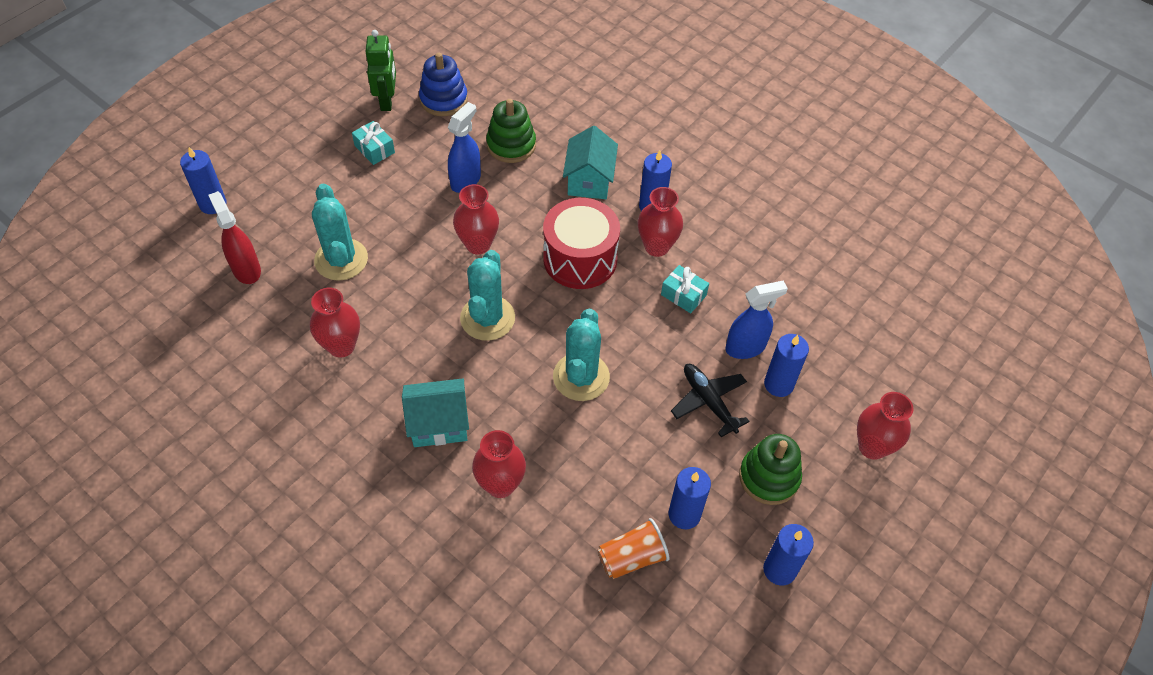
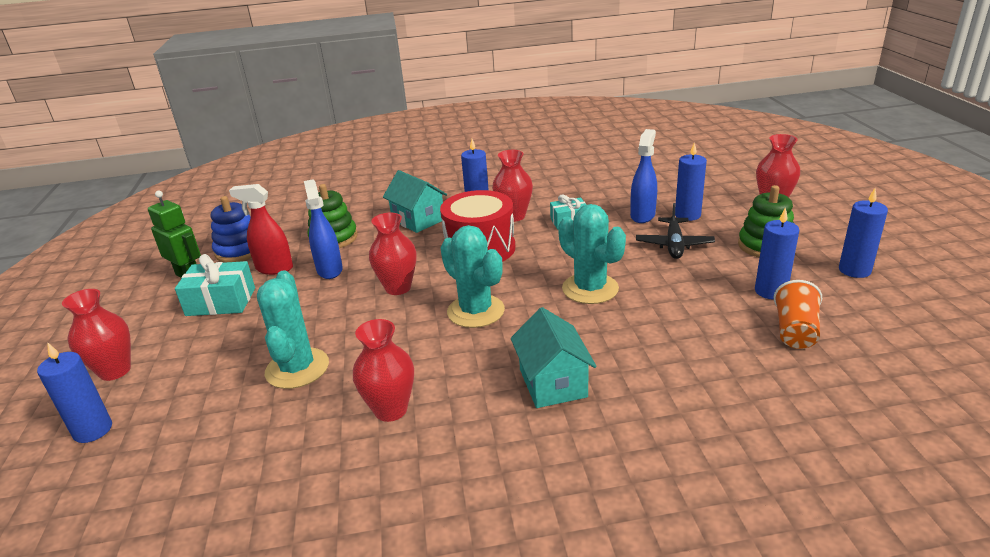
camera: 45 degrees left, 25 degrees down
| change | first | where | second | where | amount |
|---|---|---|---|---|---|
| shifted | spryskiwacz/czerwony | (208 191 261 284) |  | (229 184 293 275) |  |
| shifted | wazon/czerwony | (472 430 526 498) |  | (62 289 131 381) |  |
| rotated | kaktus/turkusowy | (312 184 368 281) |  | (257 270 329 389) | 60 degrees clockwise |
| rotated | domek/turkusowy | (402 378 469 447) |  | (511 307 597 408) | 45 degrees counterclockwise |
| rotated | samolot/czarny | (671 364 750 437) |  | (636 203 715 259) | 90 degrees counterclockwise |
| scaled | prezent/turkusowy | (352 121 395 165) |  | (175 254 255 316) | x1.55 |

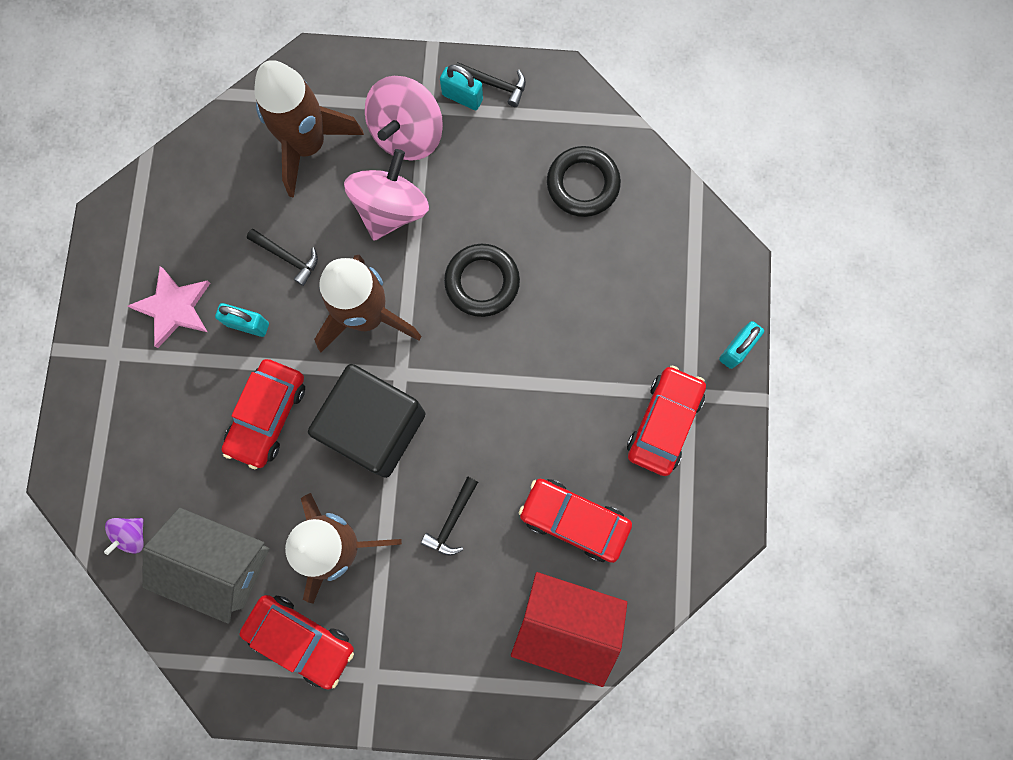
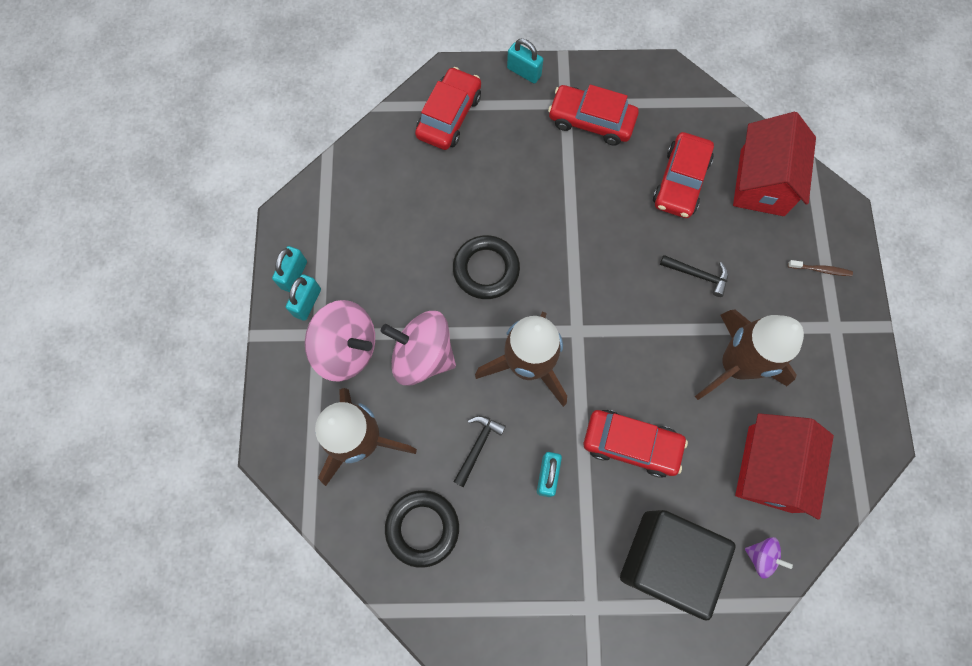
camera: 95 degrees left, 5 degrees down
| change | first | where | second | where | amount |
|---|---|---|---|---|---|
| gone | gwiazda/różowy | (128 266 210 348) |  |  |  |
| new |  |  | szczoteczka do zębów/brązowy | (788 260 853 276) |  |
| shifted | samochód/czerwony | (240 595 354 690) |  | (415 67 481 150) |  |
| shifted | sześcian/czarny | (308 364 425 478) |  | (620 510 736 620) |  |
| shifted | pierścień/czarny | (547 146 621 217) |  | (385 490 459 568) |  |
| swapped | młotek/czarny | (456 62 526 107) | kłódka/turkusowy | (272 246 307 292) |  |
| repainted | domek/szary | (142 508 270 624) | domek/czerwony | (735 413 834 520) |  |

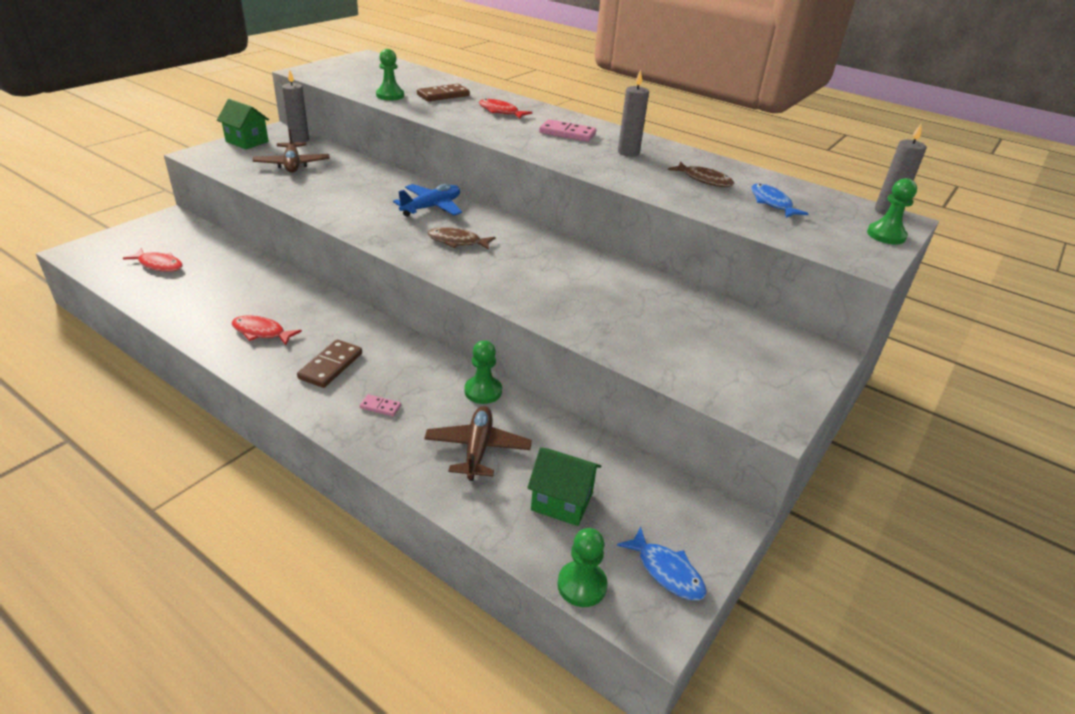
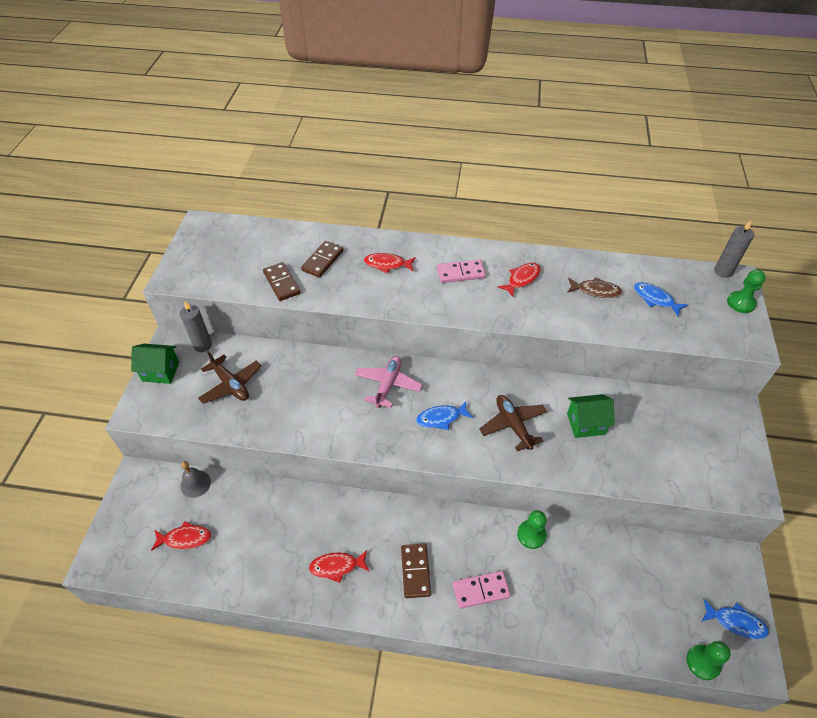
camera: 25 degrees left, 15 degrees up
| change | first | where | second | where | amount |
|---|---|---|---|---|---|
| new |  |  | dzwonek/szary | (181 461 211 498) |  |
| shifted | samolot/brązowy | (424 406 532 481) |  | (479 395 547 451) |  |
| shifted | domek/zielony | (527 447 601 526) |  | (567 394 615 438) |  |
| swapped | pionek/zielony | (376 49 404 100) | kostka domina/brązowy | (263 262 301 301) |  |
| swapped | świeca/szary | (618 70 649 157) | ryba/czerwony | (498 263 541 297) |  |
| repainted | samolot/niebieski | (393 184 462 217) | samolot/różowy | (355 356 422 408) |  |
| repainted | ryba/brązowy | (428 227 496 250) | ryba/niebieski | (416 401 473 430) |  |
| scaled | kostka domina/różowy | (360 394 401 416) |  | (453 571 511 609) | x1.86 |

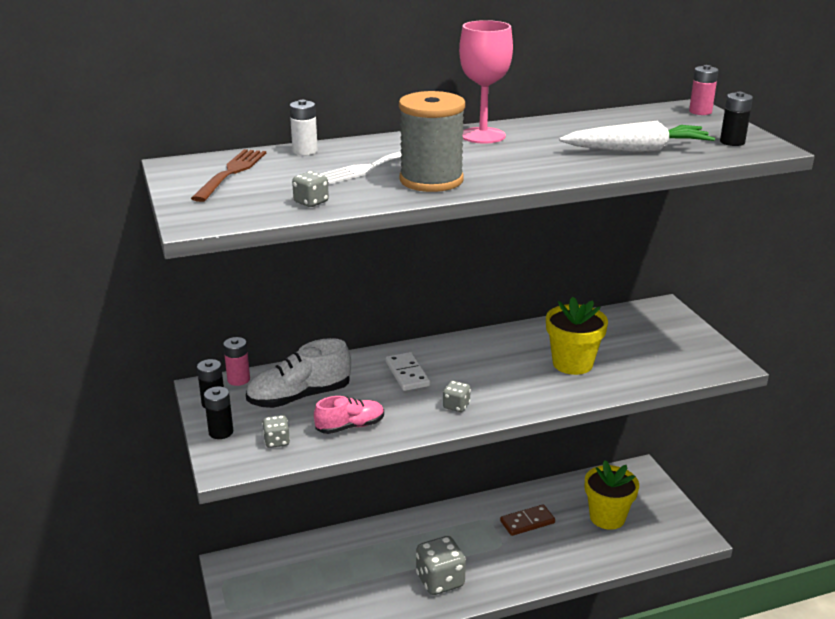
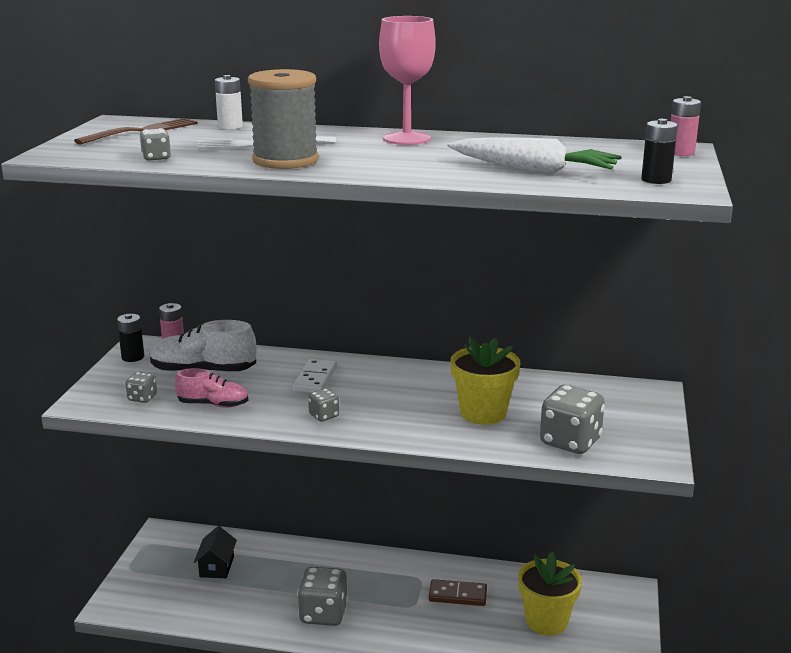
camera: 30 degrees right, 5 degrees down
| change | first | where | second | where | amount |
|---|---|---|---|---|---|
| gone | bateria/czarny | (204 386 233 439) |  |  |  |
| new |  |  | domek/czarny | (194 526 237 578) |  |
| new |  |  | kostka do gry/szary | (540 385 605 454) |  |

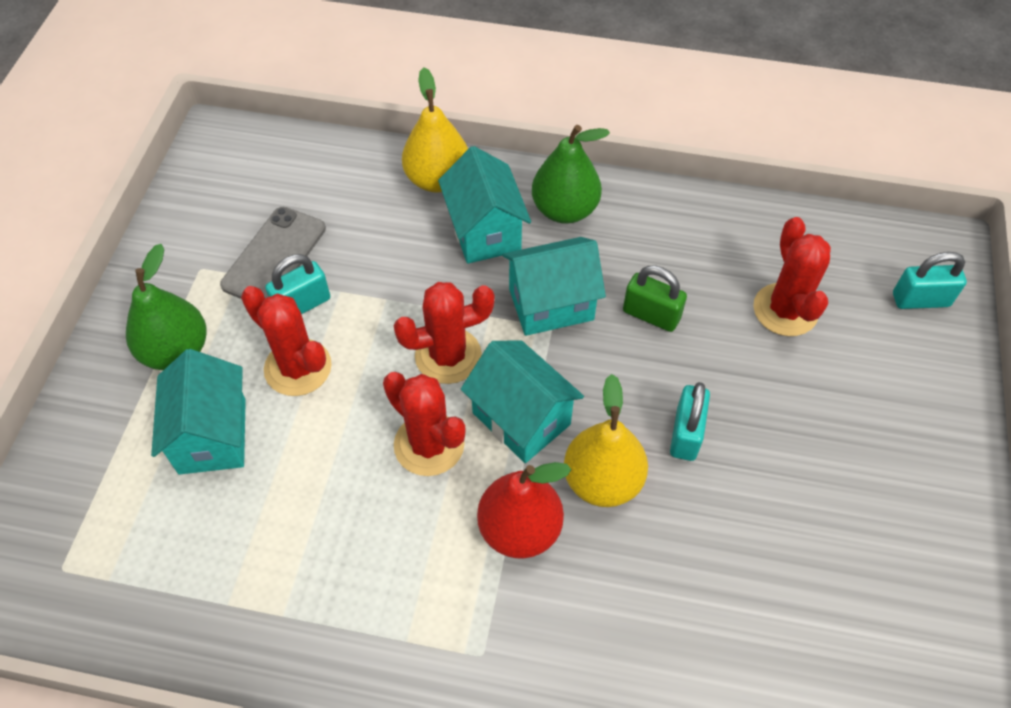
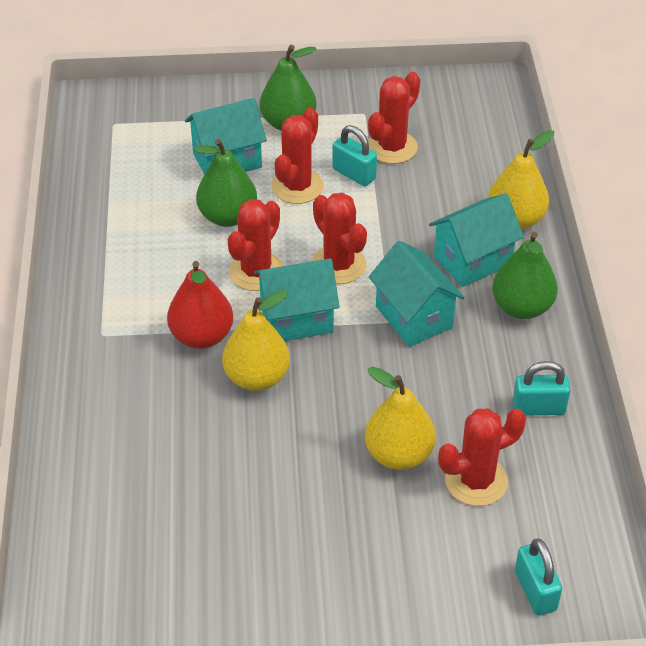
camera: 75 degrees right, 10 degrees down
| change | first | where | second | where | amount |
|---|---|---|---|---|---|
| gone | kłódka/zielony | (623 266 687 332) |  |  |  |
| new |  |  | gruszka/zielony | (194 139 257 227) |  |
| new |  |  | gruszka/żółty | (365 366 436 470) |  |
| shifted | kłódka/turkusowy | (670 382 710 461) |  | (512 361 571 416) |  |
| swapped | telefon/szary | (220 207 326 299) | kaktus/czerwony | (368 72 420 164) |  |
| rotated | domek/turkusowy | (461 340 584 463) |  | (254 258 340 341) | 45 degrees clockwise |

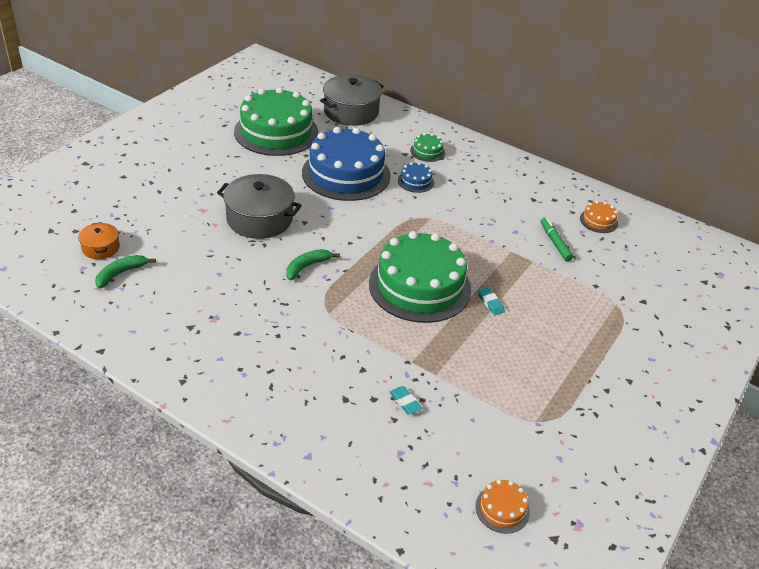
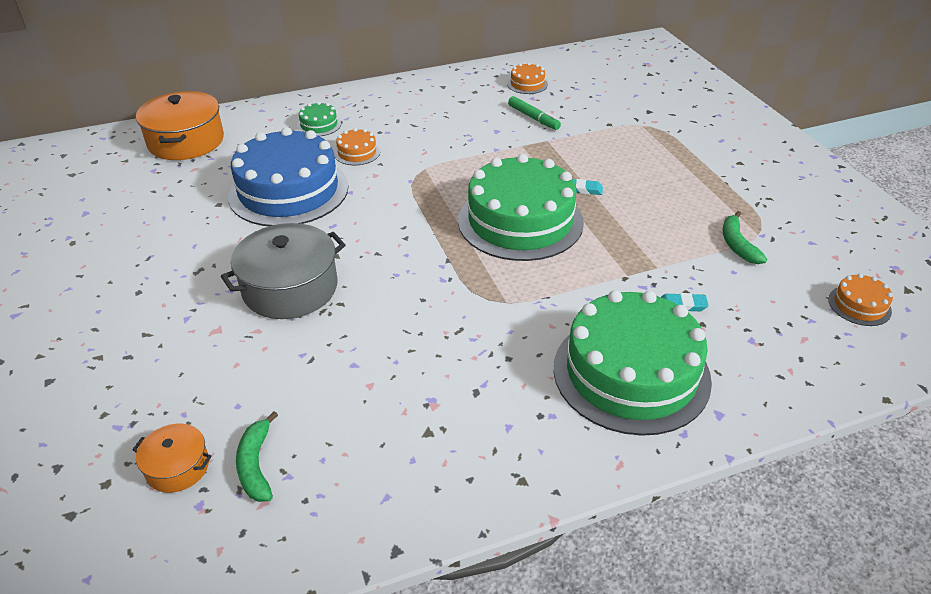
camera: 50 degrees left, 0 degrees up
| change | first | where | second | where | amount |
|---|---|---|---|---|---|
| shifted | tort/zielony | (234 87 319 156) |  | (553 290 712 436) |  |
| shifted | banan/zielony | (286 249 340 280) |  | (723 211 767 264) |  |
| repainted | garnek/szary | (320 74 384 126) | garnek/pomarańczowy | (136 91 224 160) |  |
| repainted | tort/niebieski | (398 162 434 193) | tort/pomarańczowy | (334 128 380 165) |  |
| rotated | flamaster/zielony | (541 218 573 261) |  | (508 96 561 130) | 150 degrees counterclockwise |

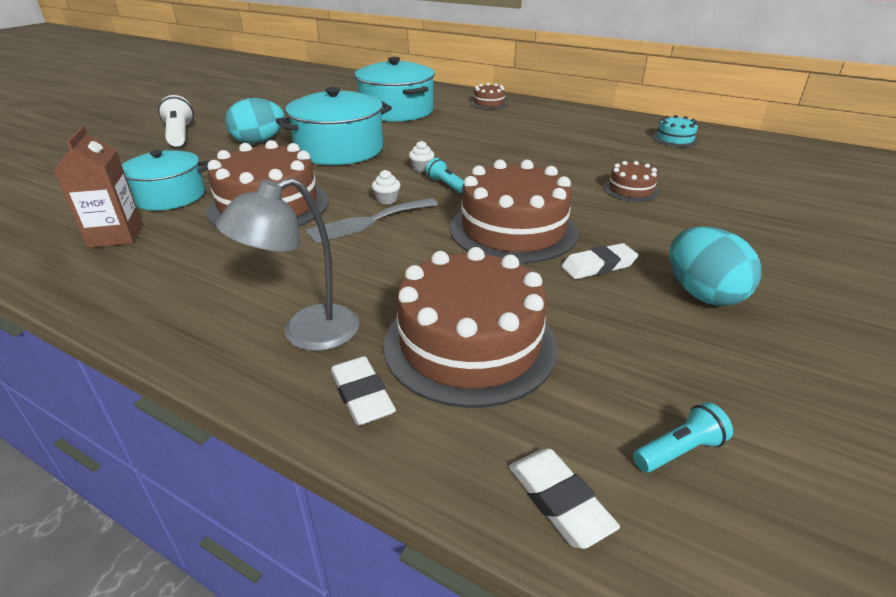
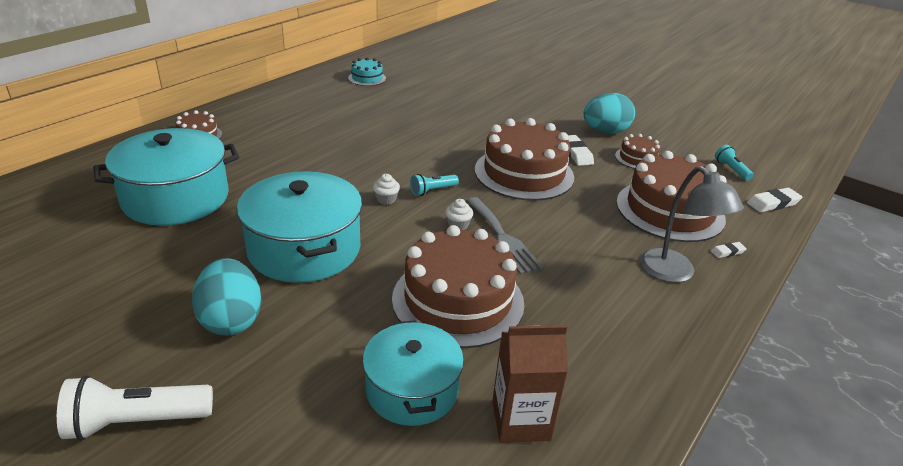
camera: 85 degrees left, 0 degrees up
| change | first | where | second | where | amount |
|---|---|---|---|---|---|
| shifted | tort/brązowy | (604 161 659 202) |  | (615 134 660 169) |  |
| scaled | gumka do mazania/biały | (330 356 396 426) |  | (711 242 747 258) | x0.57 |

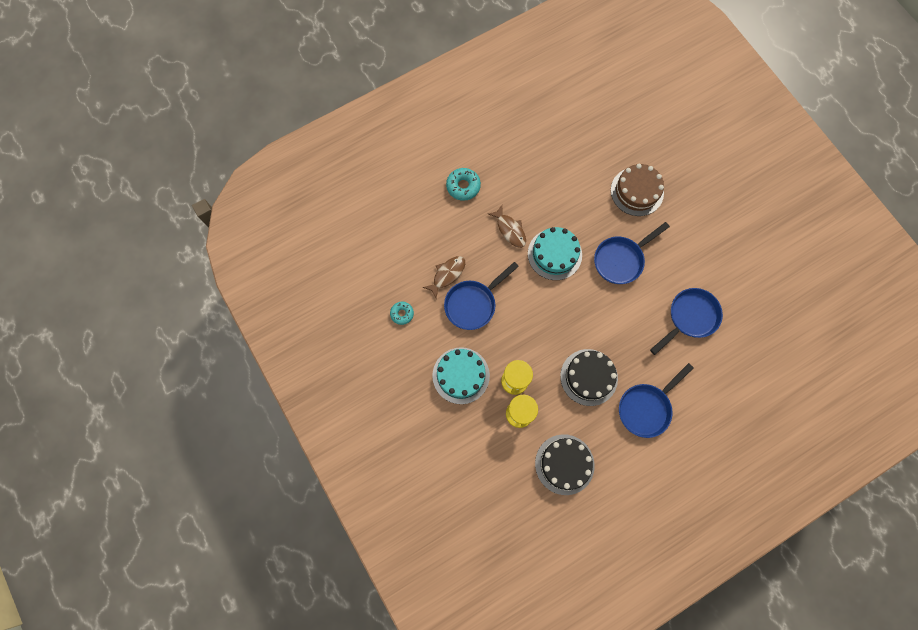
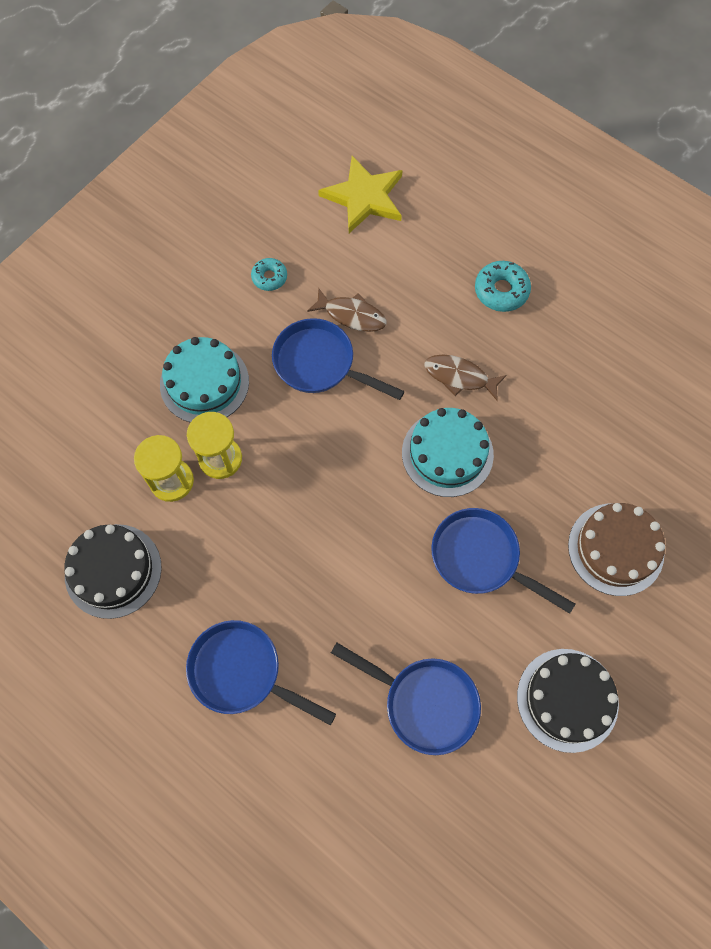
camera: 70 degrees right, 5 degrees down
| change | first | where | second | where | amount |
|---|---|---|---|---|---|
| new |  |  | gwiazda/żółty | (318 156 402 233) |  |
| shifted | tort/czarny | (560 349 618 406) |  | (517 649 619 753) |  |
| rotated | ryba/brązowy | (488 205 526 248) |  | (425 355 506 401) | 75 degrees clockwise |

